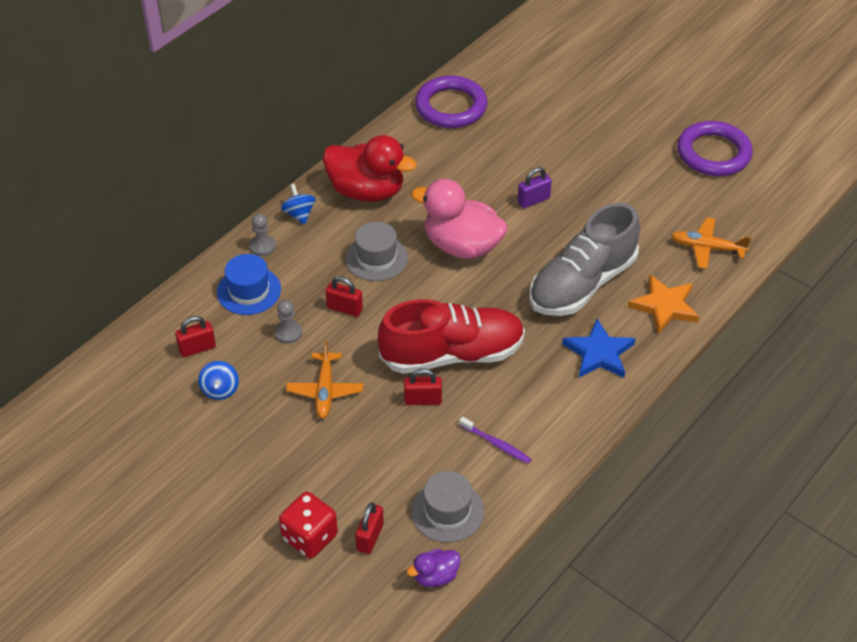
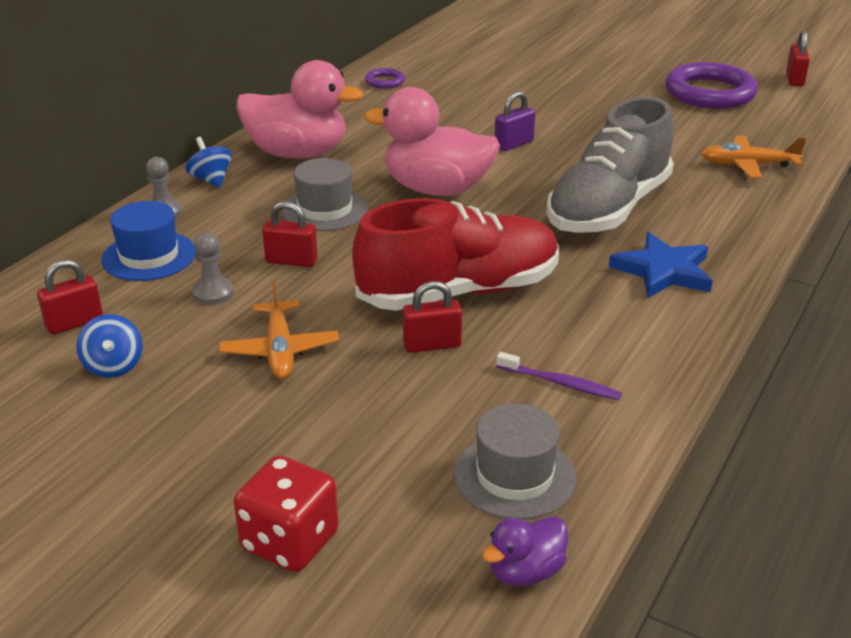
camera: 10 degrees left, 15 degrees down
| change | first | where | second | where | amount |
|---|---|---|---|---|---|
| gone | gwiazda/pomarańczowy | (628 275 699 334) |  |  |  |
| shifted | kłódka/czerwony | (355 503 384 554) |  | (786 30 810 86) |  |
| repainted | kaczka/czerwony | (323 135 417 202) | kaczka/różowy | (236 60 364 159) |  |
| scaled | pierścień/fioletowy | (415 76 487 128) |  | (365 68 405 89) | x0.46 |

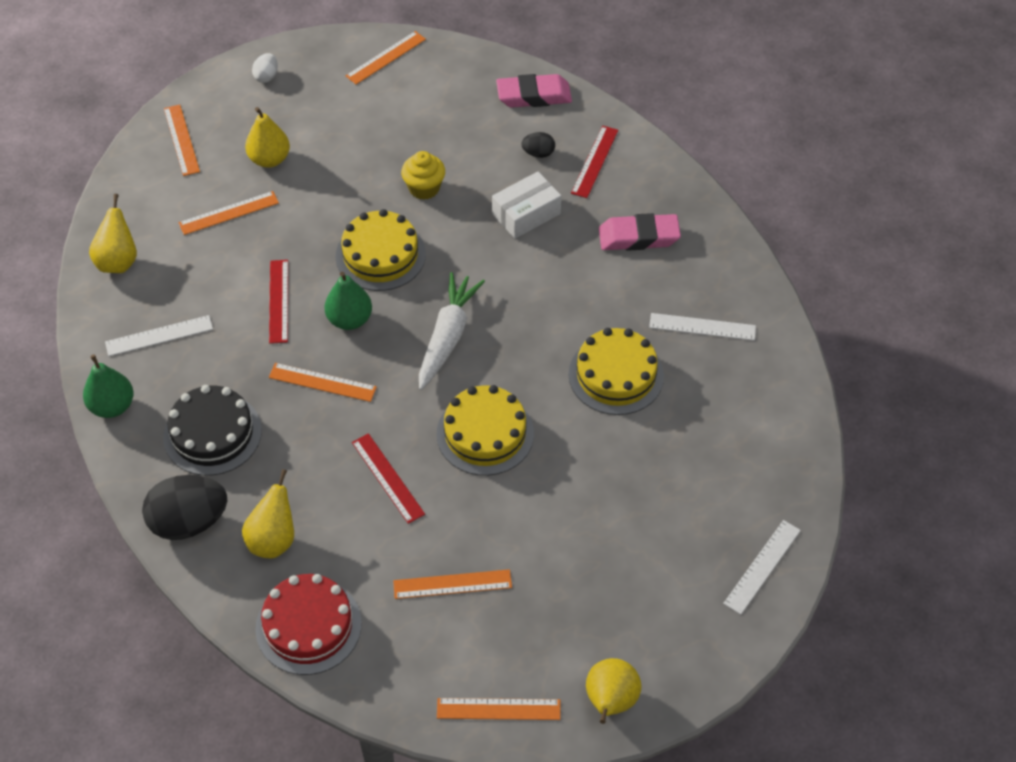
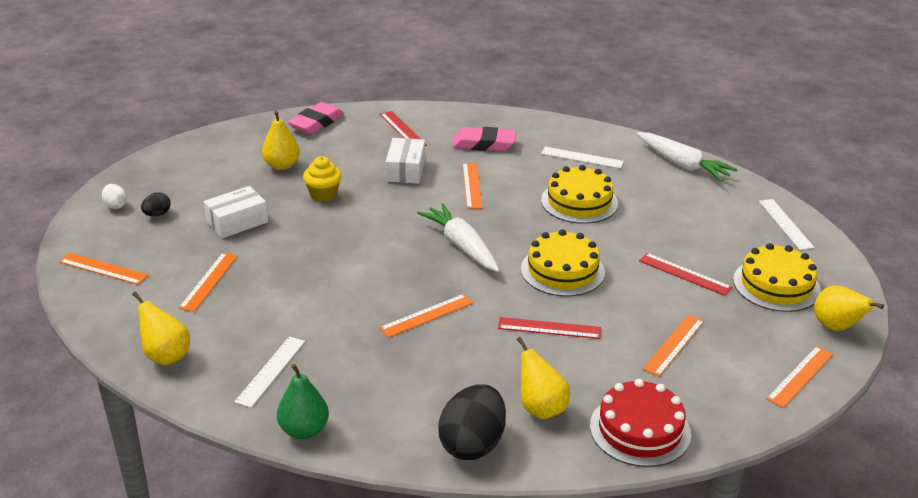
camera: 50 degrees left, 20 degrees down
| change | first | where | second | where | amount |
|---|---|---|---|---|---|
| gone | tort/czarny | (163 385 262 476) |  |  |  |
| gone | gruszka/zielony | (324 271 372 330) |  |  |  |
| new |  |  | pudełko/biały | (204 186 268 238) |  |
| new |  |  | marchewka/biały | (637 132 738 181) |  |
| shifted | gruszka/żółty | (245 107 290 168) |  | (262 110 300 170) |  |
| shifted | linijka/czerwony | (269 260 288 344) |  | (639 253 732 296) |  |
| shifted | tort/żółty | (336 209 426 291) |  | (733 243 821 312) |  |
| shifted | linijka/pomarańczowy | (346 31 426 85) |  | (462 163 483 209) |  |
| shifted | jajko/czarny | (521 132 555 158) |  | (141 192 171 216) |  |
| rotated | gumka do mazania/różowy | (599 213 681 251) |  | (452 127 516 151) | 60 degrees clockwise |
| rotated | linijka/biały | (649 313 756 341) |  | (541 147 624 169) | 60 degrees clockwise |

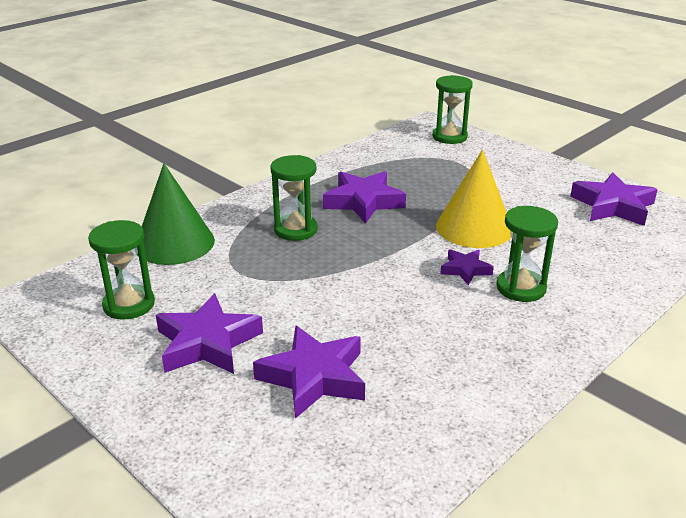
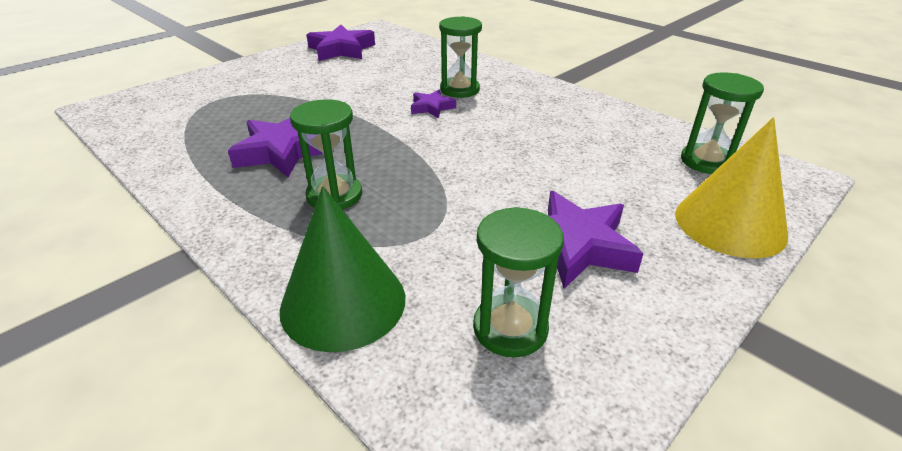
camera: 90 degrees left, 5 degrees up
| change | first | where | second | where | amount |
|---|---|---|---|---|---|
| gone | gwiazda/fioletowy | (253 326 365 419) |  |  |  |
| shifted | klepsydra/zielony | (433 75 473 144) |  | (681 72 764 174) |  |
| shifted | stożek/żółty | (436 150 511 248) |  | (675 117 788 258) |  |

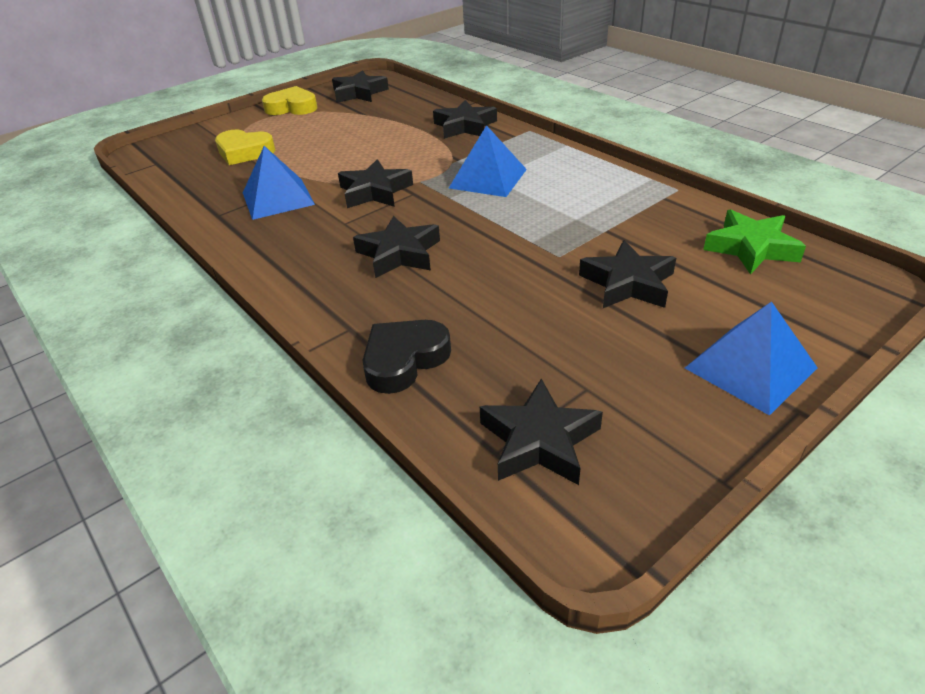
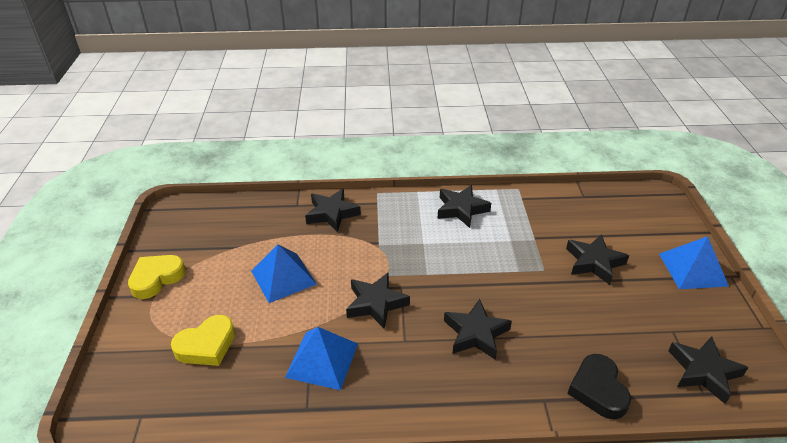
camera: 55 degrees left, 0 degrees up
| change | first | where | second | where | amount |
|---|---|---|---|---|---|
| gone | gwiazda/zielony | (703 209 806 275) |  |  |  |
| shifted | gwiazda/czarny | (332 70 389 103) |  | (438 185 491 228) |  |
| shifted | piramida/niebieski | (449 125 527 197) |  | (251 244 317 303) |  |

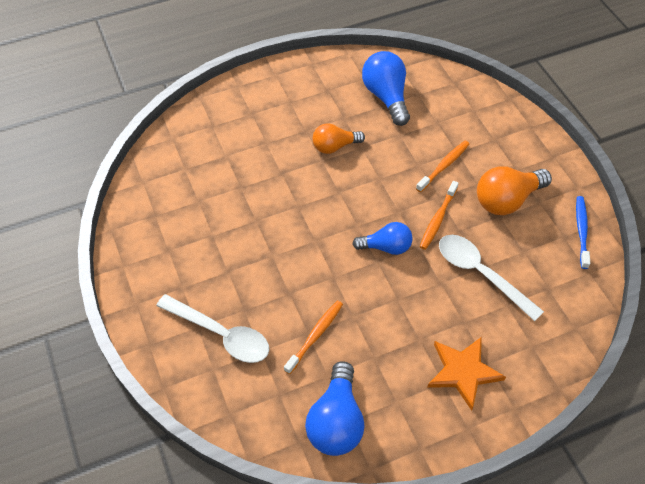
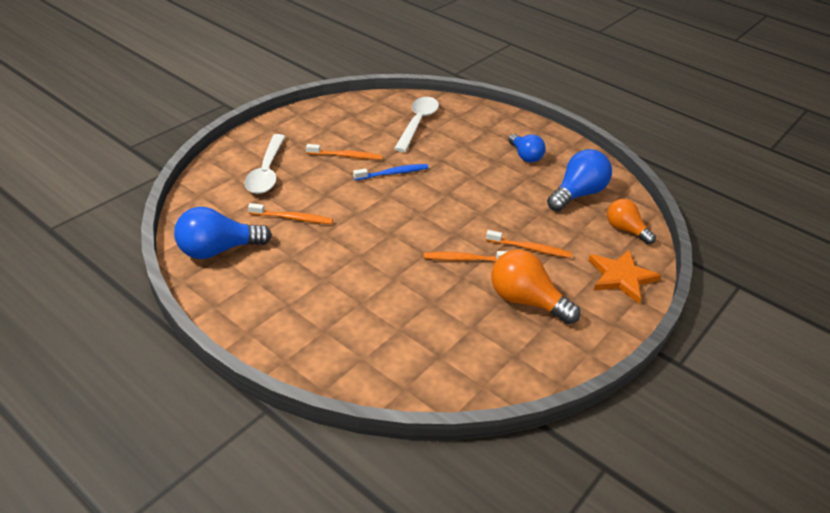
camera: 60 degrees right, 15 degrees down
| change | first | where | second | where | amount |
|---|---|---|---|---|---|
| new |  |  | szczoteczka do zębów/pomarańczowy | (306 144 383 160) |  |
| shifted | żarówka/pomarańczowy | (313 123 365 154) |  | (607 199 656 244) |  |
| shifted | żarówka/niebieski | (353 222 412 255) |  | (508 134 545 163) |  |
| shifted | gwiazda/pomarańczowy | (427 337 506 411) |  | (588 249 661 304) |  |
| shifted | łyżka/biały | (439 235 544 321) |  | (394 97 439 152) |  |
| shifted | szczoteczka do zębów/niebieski | (576 196 590 269) |  | (353 164 429 180) |  |

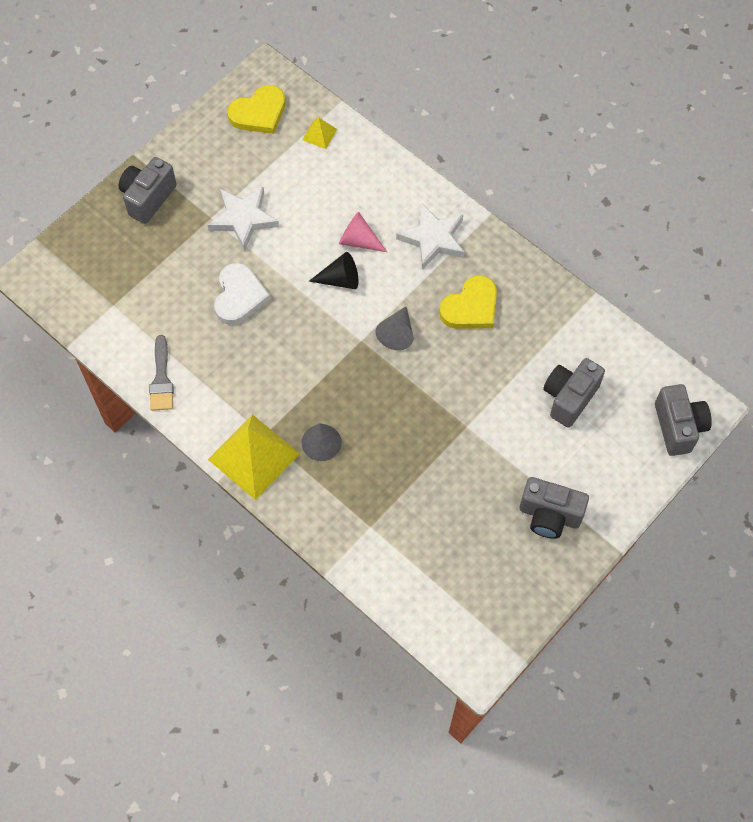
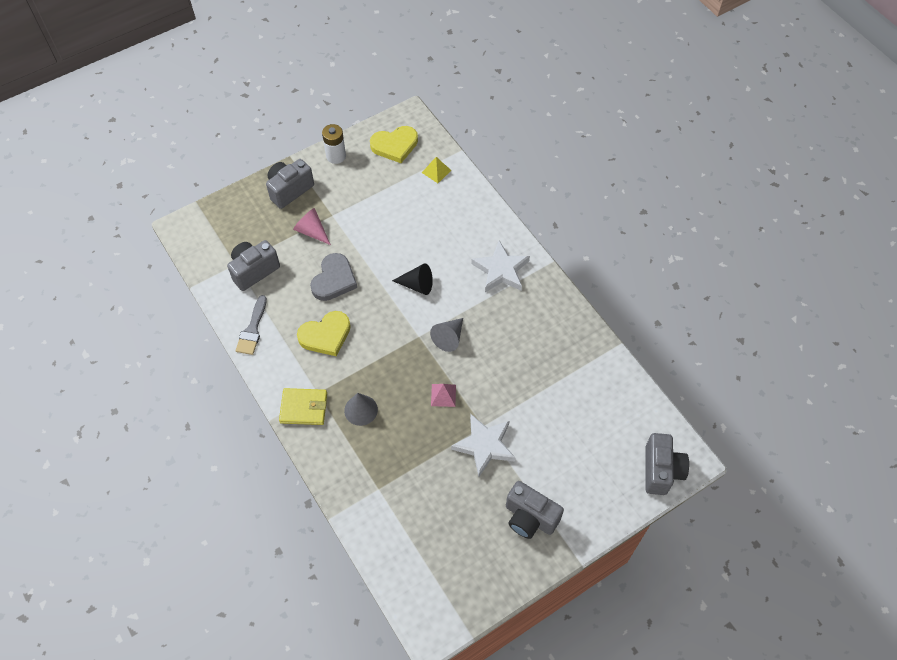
camera: 15 degrees right, 5 degrees down
| change | first | where | second | where | amount |
|---|---|---|---|---|---|
| new |  |  | bateria/biały | (322 124 346 164) |  |
| new |  |  | piramida/różowy | (431 384 456 407) |  |
| shifted | gwiazda/biały | (208 186 279 251) |  | (451 414 515 476) |  |
| shifted | stożek/różowy | (339 212 387 252) |  | (293 208 331 245) |  |
| shifted | serce/żółty | (439 275 497 329) |  | (297 311 351 356) |  |
| shifted | aparat fotograficzny/szary | (543 358 605 428) |  | (227 240 280 291) |  |
| swapped | piramida/żółty | (208 414 300 500) | portfel/żółty | (279 388 327 425) |  |
| repainted | serce/biały | (214 263 270 325) | serce/szary | (310 253 357 301) |  |

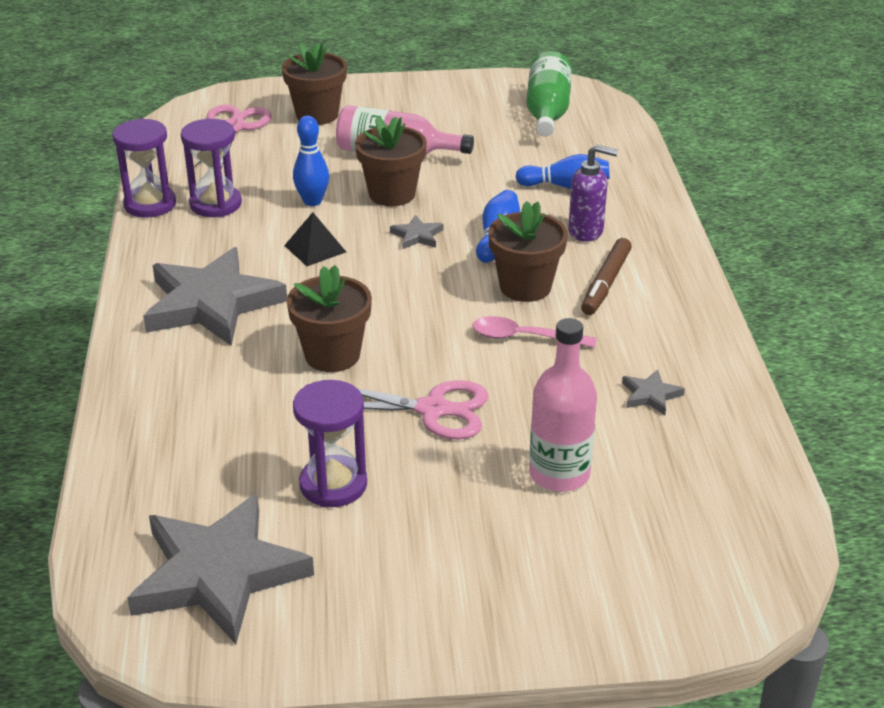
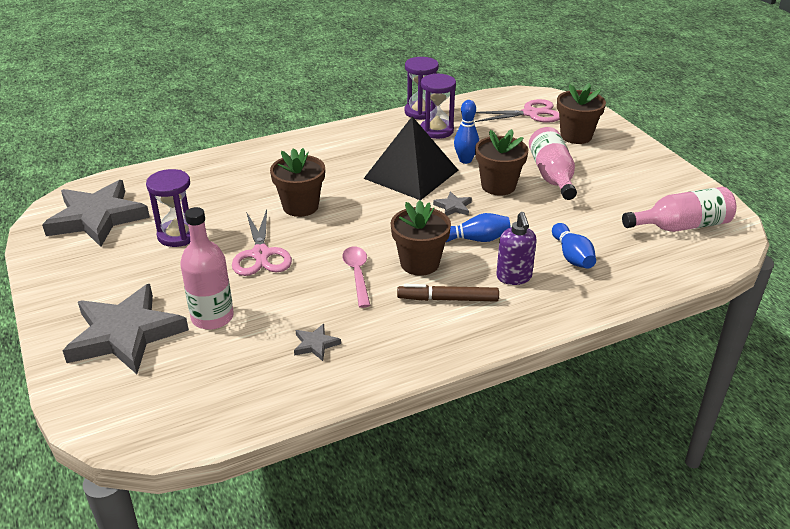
camera: 70 degrees right, 0 degrees up
| change | first | where | second | where | amount |
|---|---|---|---|---|---|
| shifted | gwiazda/szary | (143 247 287 346) |  | (63 284 189 374) |  |
| repainted | butelka/zielony | (526 51 572 137) | butelka/różowy | (622 187 736 232) |  |
| scaled | piramida/czarny | (284 212 346 266) |  | (363 116 458 200) | x2.21 |

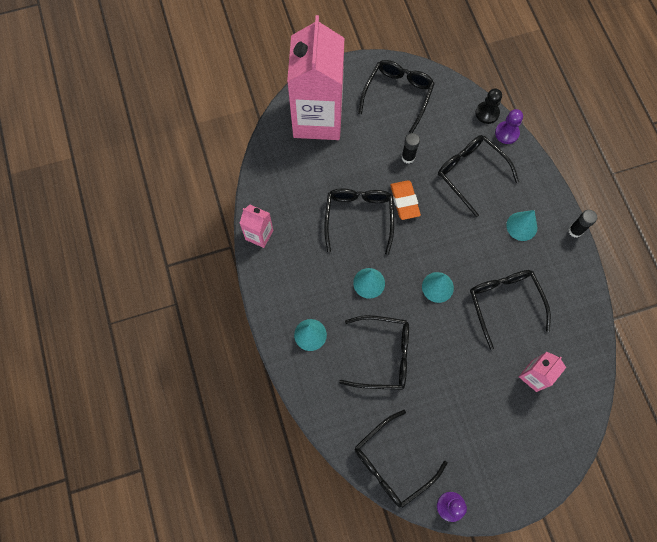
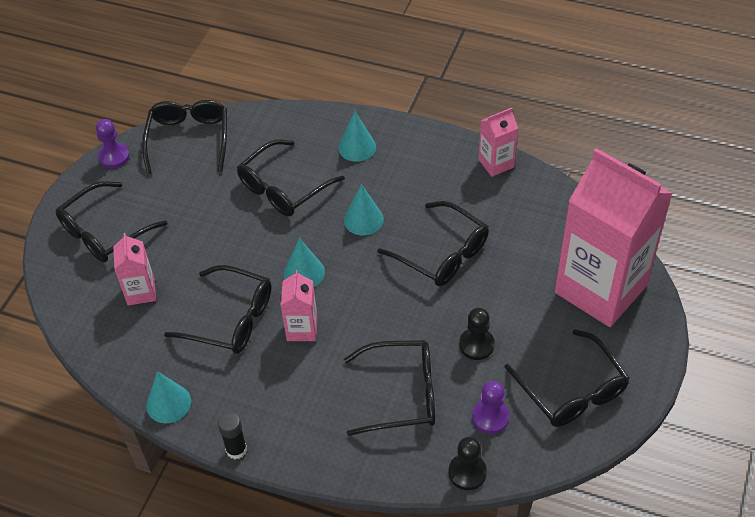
camera: 130 degrees right, 20 degrees down
| change | first | where | second | where | amount |
|---|---|---|---|---|---|
| gone | gumka do mazania/pomarańczowy | (390 180 421 220) |  |  |  |
| new |  |  | okulary/czarny | (56 181 168 262) |  |
| new |  |  | karton mleka/różowy | (280 270 318 341) |  |
| shifted | pionek/fioletowy | (495 109 523 144) |  | (472 381 509 434) |  |
| shifted | stożek/turkusowy | (506 210 537 241) |  | (146 371 191 423) |  |
| swapped | klej w sztyfcie/czarny | (402 133 420 164) | pionek/czarny | (459 308 495 360) |  |

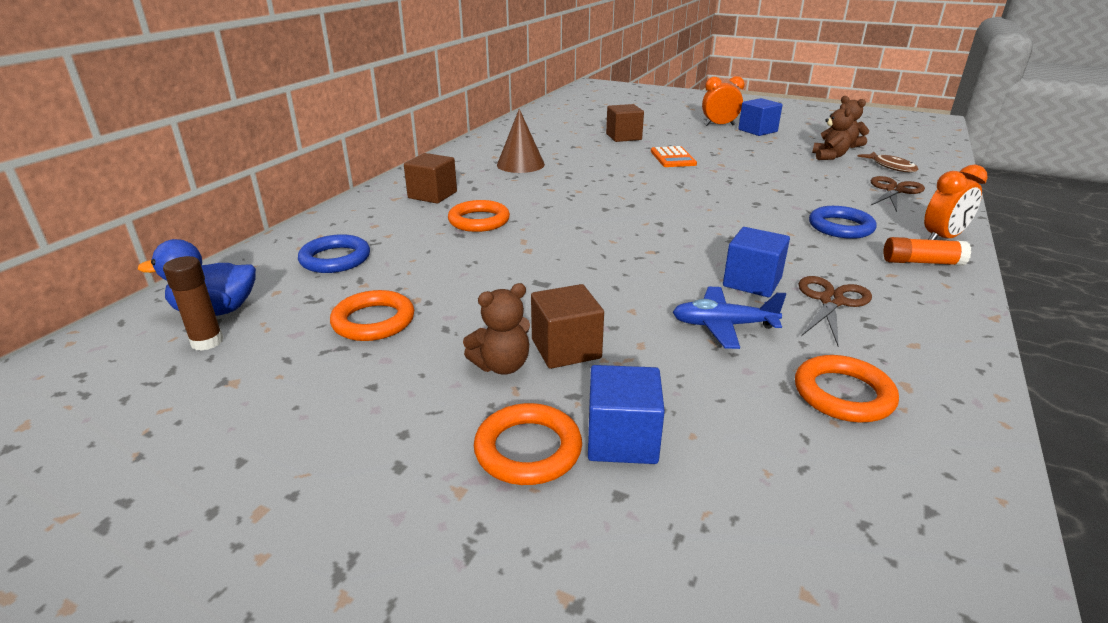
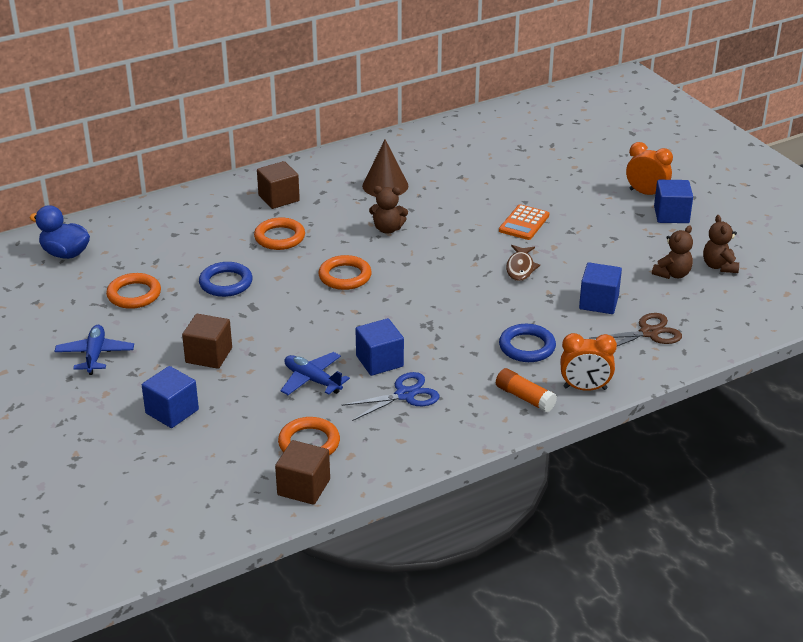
camera: 35 degrees right, 5 degrees up
| change | first | where | second | where | amount |
|---|---|---|---|---|---|
| gone | klej w sztyfcie/brązowy | (163 256 224 351) |  |  |  |
| new |  |  | samolot/niebieski | (54 325 134 375) |  |
| new |  |  | sześcian/niebieski | (579 263 622 314) |  |
| shifted | pierścień/niebieski | (298 234 370 273) |  | (199 262 253 297) |  |
| shifted | miś/brązowy | (463 283 530 375) |  | (369 186 408 234) |  |
| shifted | pierścień/pomarańczowy | (474 403 582 485) |  | (318 255 372 290) |  |
| shifted | sześcian/brązowy | (606 104 644 142) |  | (275 440 330 505) |  |
| shifted | ryba/brązowy | (857 152 919 172) |  | (506 245 540 281) |  |
| repainted | nożyczki/brązowy | (799 276 872 346) | nożyczki/niebieski | (341 372 439 421) |  |

